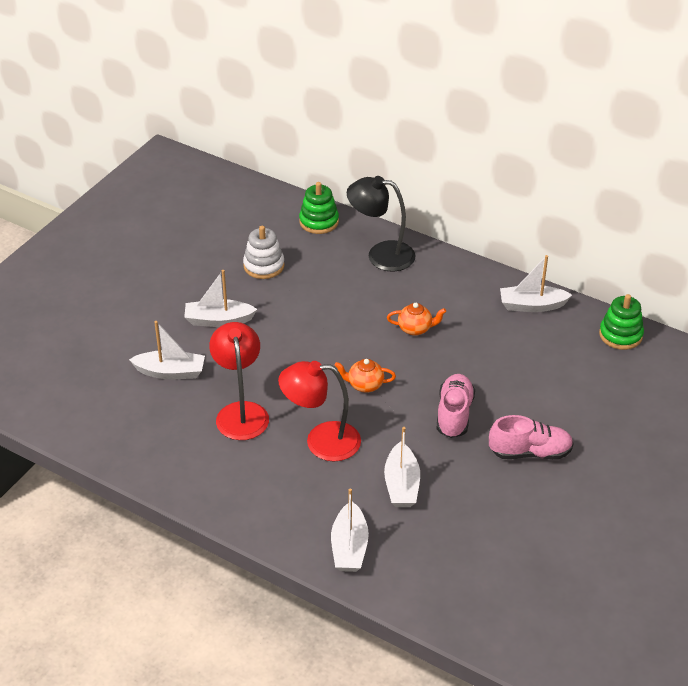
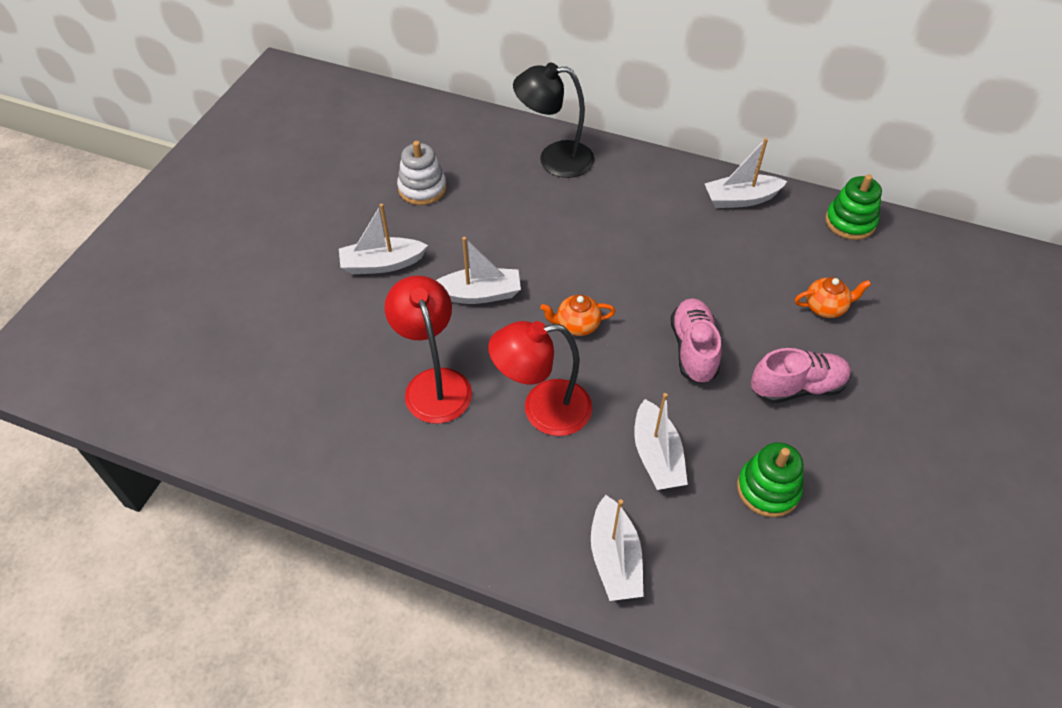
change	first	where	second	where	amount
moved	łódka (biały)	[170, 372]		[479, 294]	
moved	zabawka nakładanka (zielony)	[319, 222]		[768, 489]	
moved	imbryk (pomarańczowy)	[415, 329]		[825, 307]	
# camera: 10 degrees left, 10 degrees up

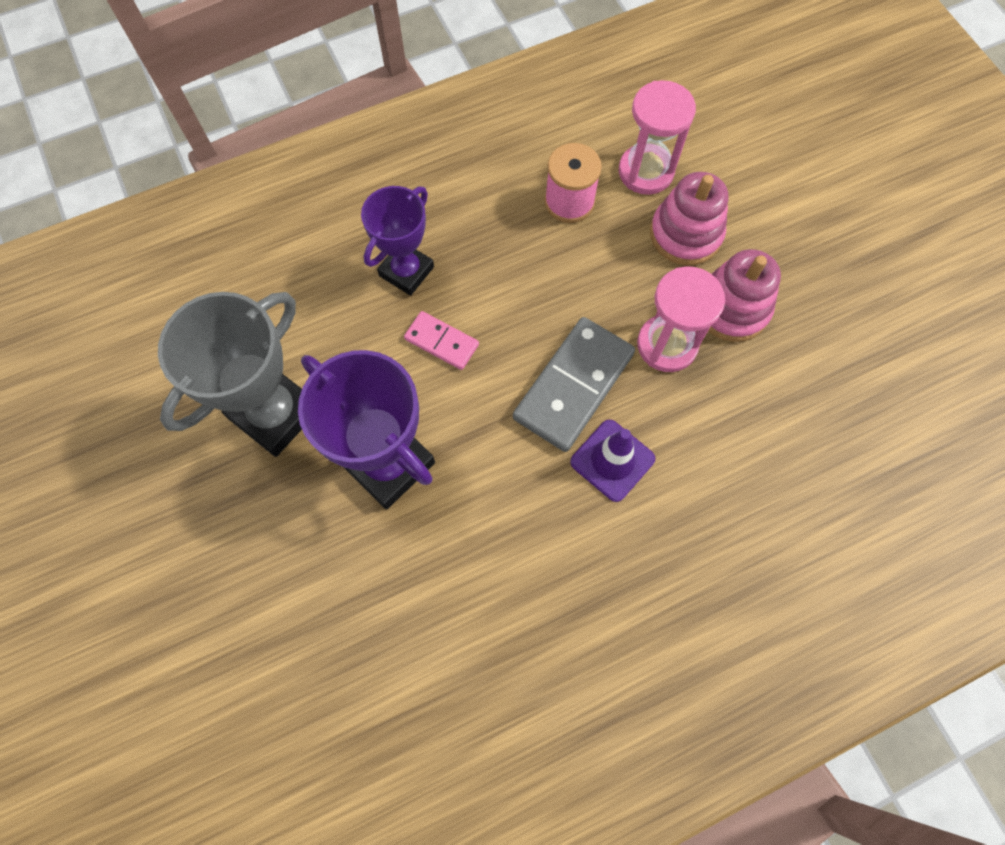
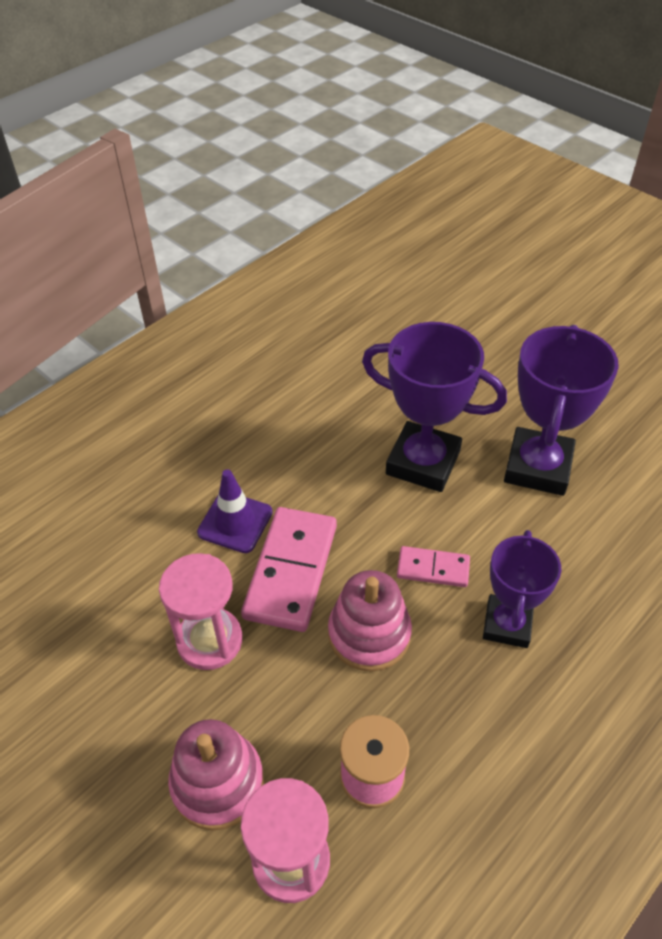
change	first	where	second	where	amount
recoloured	puchar (szary)	[275, 413]	puchar (fioletowy)	[538, 467]	
recoloured	kostka domina (szary)	[573, 386]	kostka domina (różowy)	[291, 571]	
moved	zabawka nakładanka (różowy)	[731, 308]		[369, 634]	
# camera: 160 degrees right, 20 degrees down

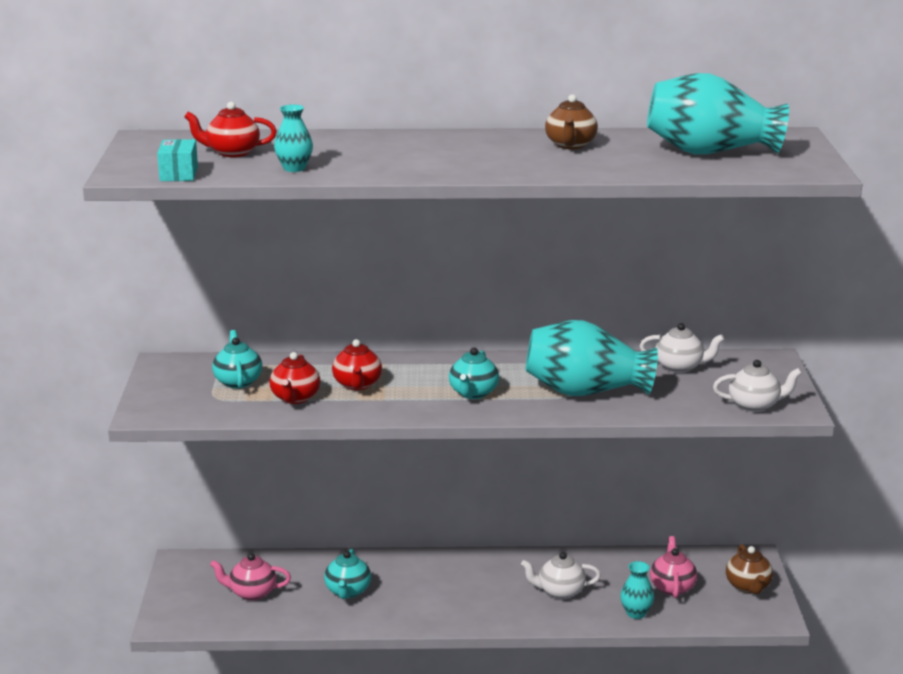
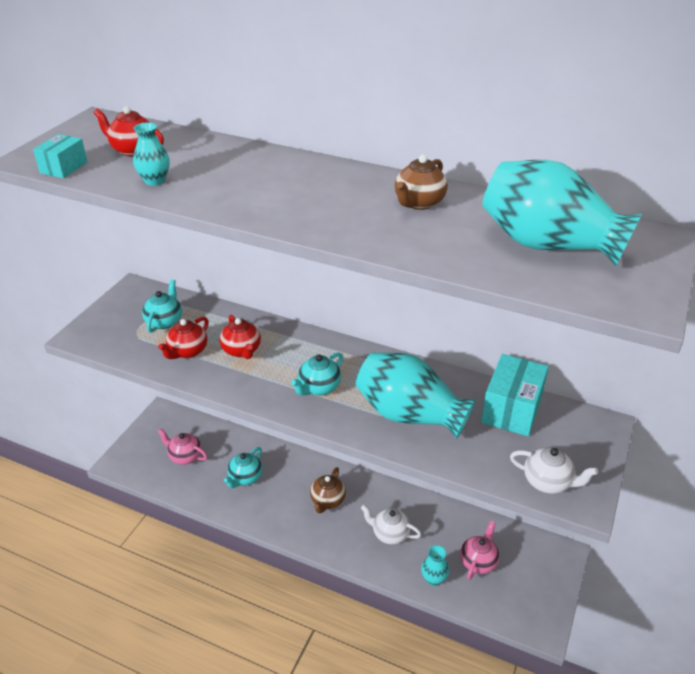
change	first	where	second	where	amount
turned	imbryk (czerwony)	[357, 385]		[242, 350]	45 degrees counterclockwise
replaced	imbryk (biały)	[680, 367]	pudełko (turkusowy)	[512, 409]	
moved	imbryk (brązowy)	[748, 586]		[327, 500]	
# camera: 25 degrees right, 15 degrees up

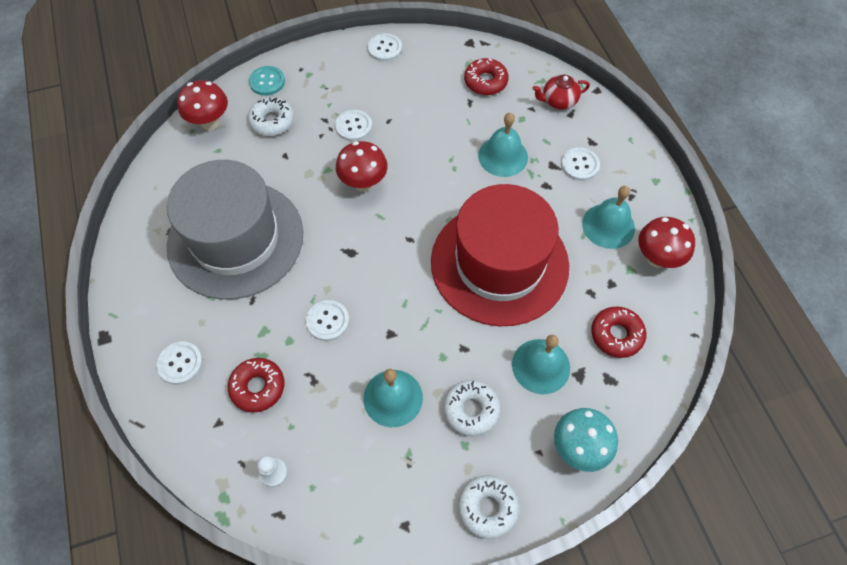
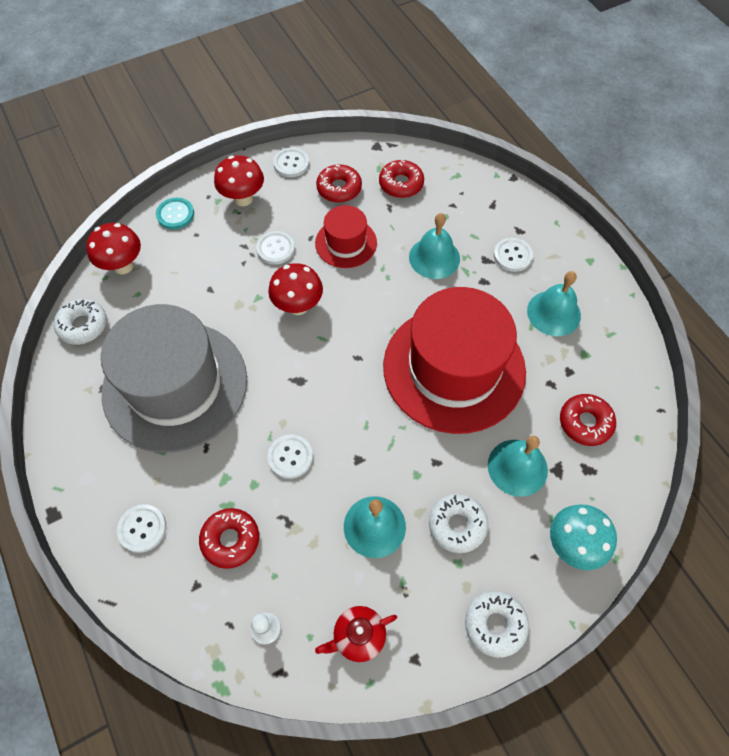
change	first	where	second	where	amount
moved	donut (biały)	[272, 121]		[83, 325]	
moved	imbryk (czerwony)	[558, 101]		[358, 636]	
moved	grzyb (czerwony)	[656, 258]		[243, 199]	
added			kapelusz (czerwony)	[346, 243]	
added			donut (czerwony)	[339, 188]	
# camera: 10 degrees left, 0 degrees up

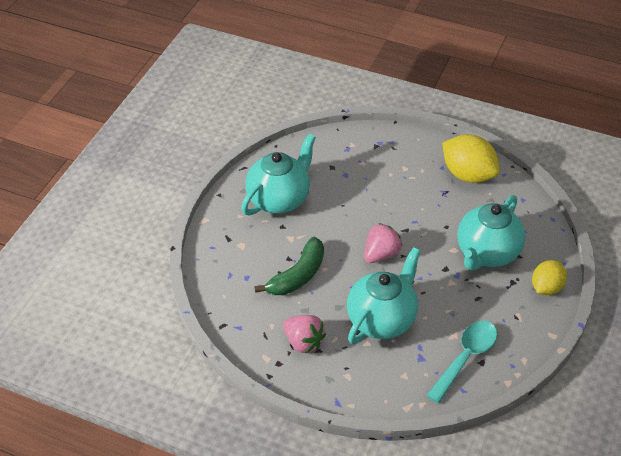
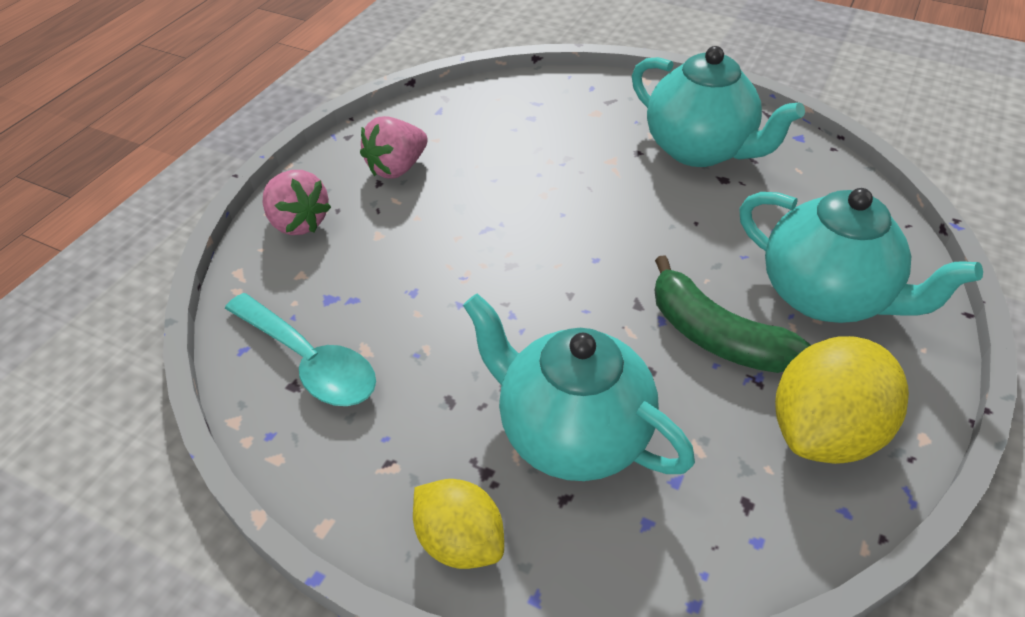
change	first	where	second	where	amount
moved	banan (zielony)	[298, 275]		[716, 336]	
moved	imbryk (turkusowy)	[382, 320]		[825, 296]	
moved	truskawka (różowy)	[381, 254]		[298, 222]	
# camera: 95 degrees right, 0 degrees up

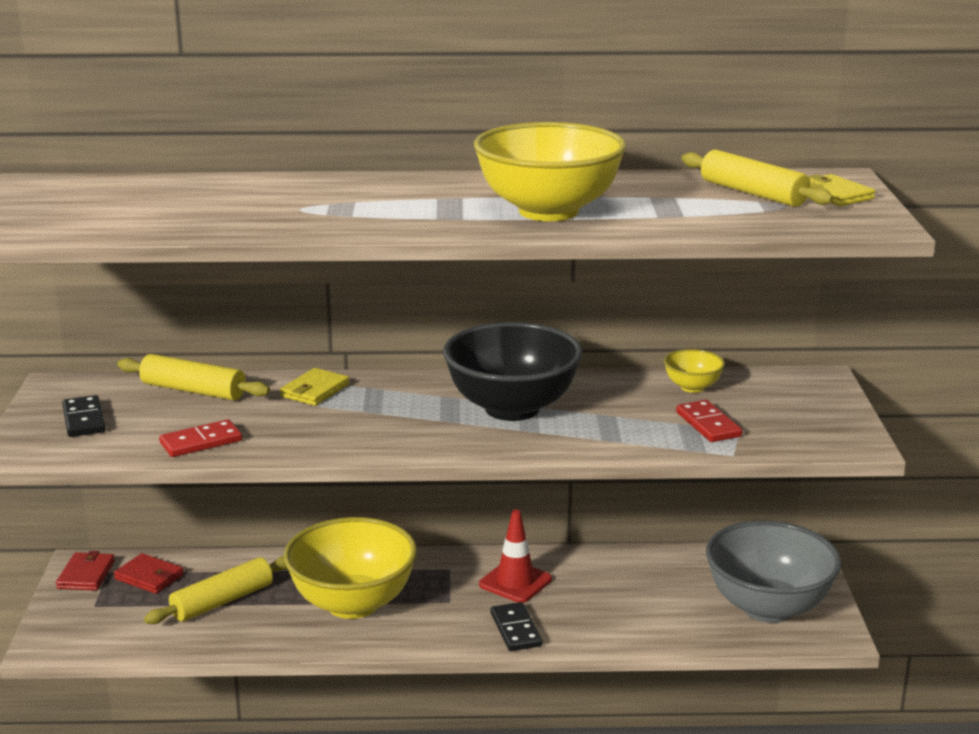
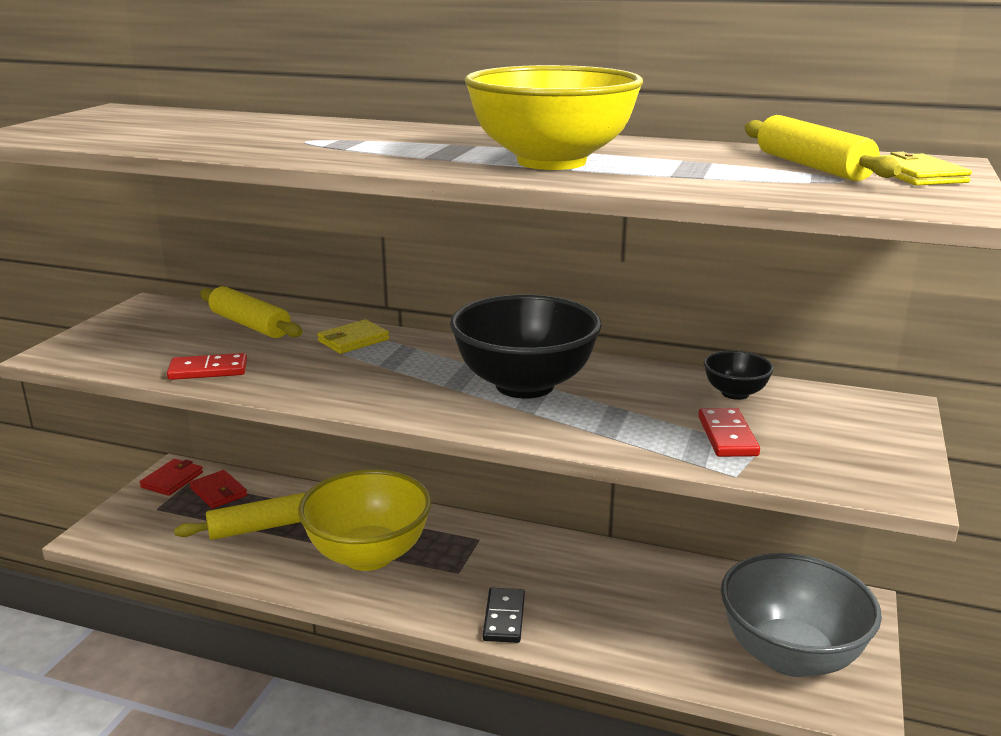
change	first	where	second	where	amount
removed	kostka domina (czarny)	[83, 420]			
removed	pachołek (czerwony)	[515, 582]			
recoloured	miska (żółty)	[692, 387]	miska (czarny)	[735, 393]	
# camera: 20 degrees right, 0 degrees up

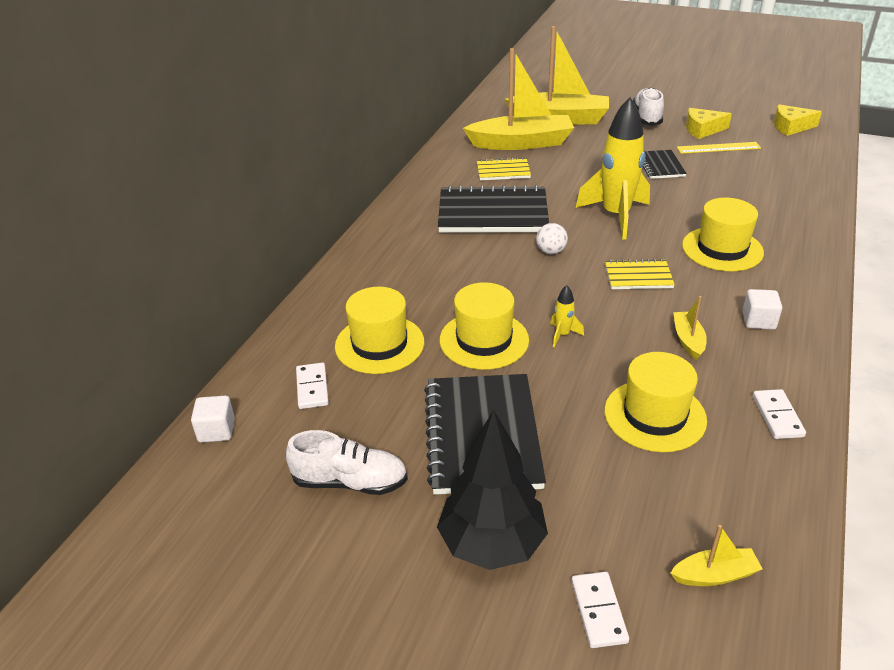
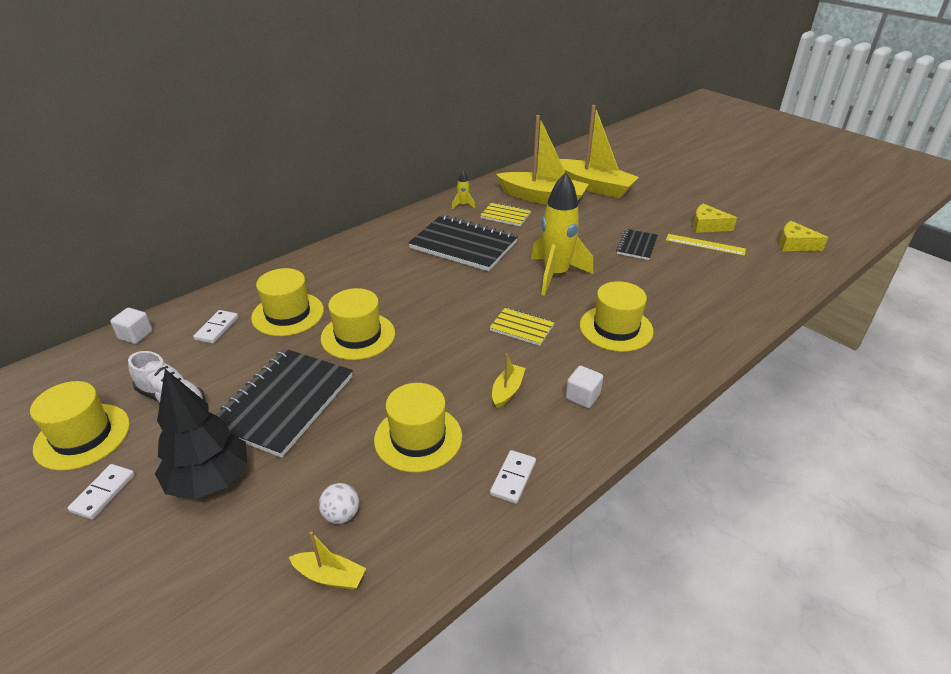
change	first	where	second	where	amount
moved	piłka (biały)	[551, 251]		[341, 515]	
moved	rakieta (żółty)	[562, 335]		[463, 205]	
moved	kostka domina (biały)	[599, 611]		[103, 493]	
removed	but (biały)	[647, 117]			
added			kapelusz (żółty)	[82, 436]	
# camera: 25 degrees right, 0 degrees up

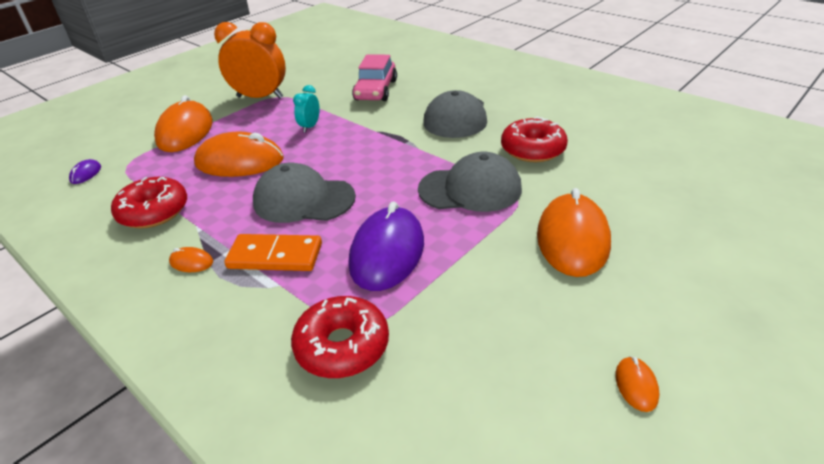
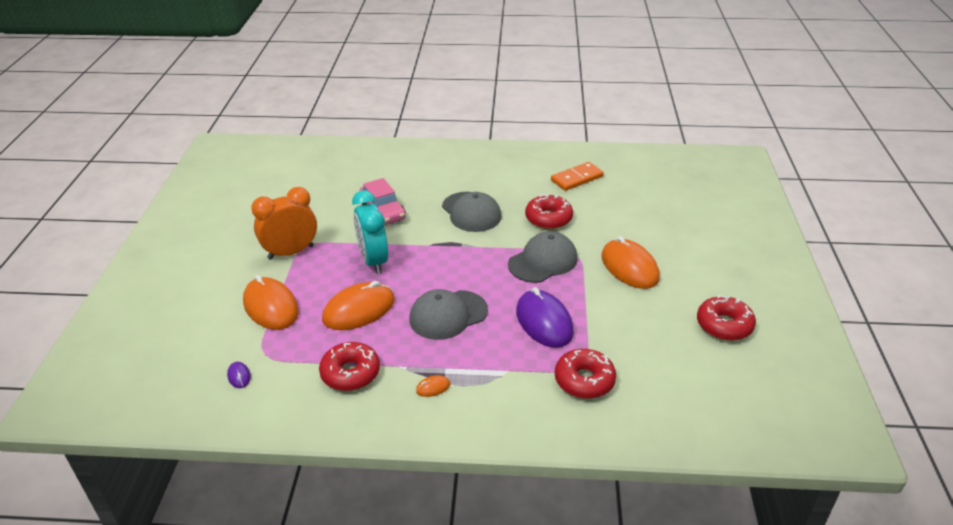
change	first	where	second	where	amount
moved	kostka domina (pomarańczowy)	[275, 256]		[576, 178]	
resized	budzik (turkusowy)	[310, 127]		[373, 261]	x2.06
replaced	myszka (pomarańczowy)	[636, 385]	donut (czerwony)	[724, 325]	
# camera: 40 degrees left, 0 degrees up

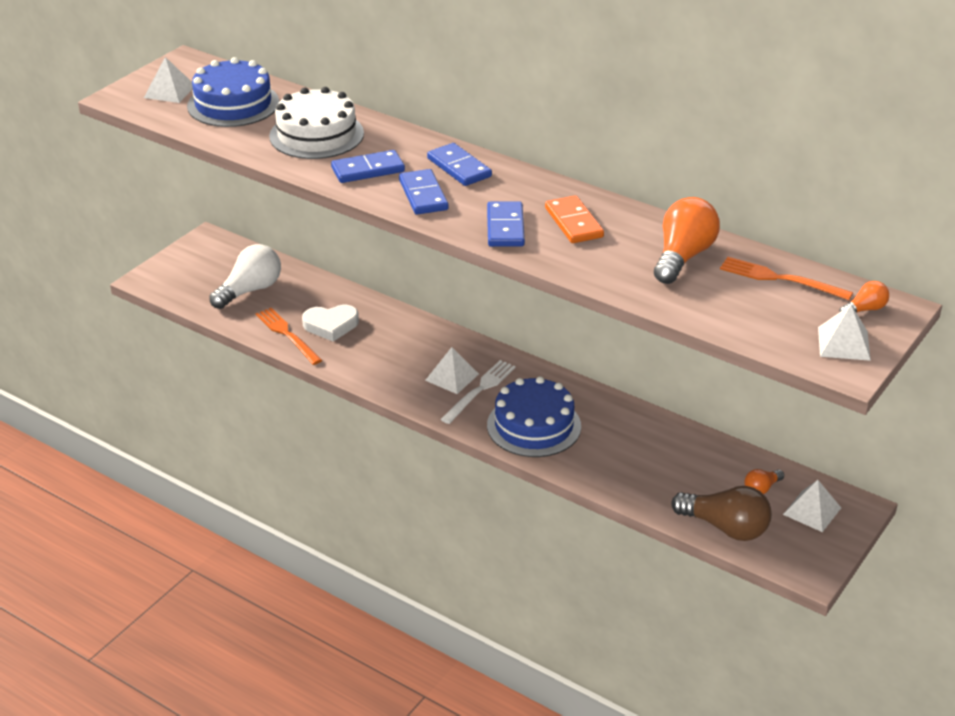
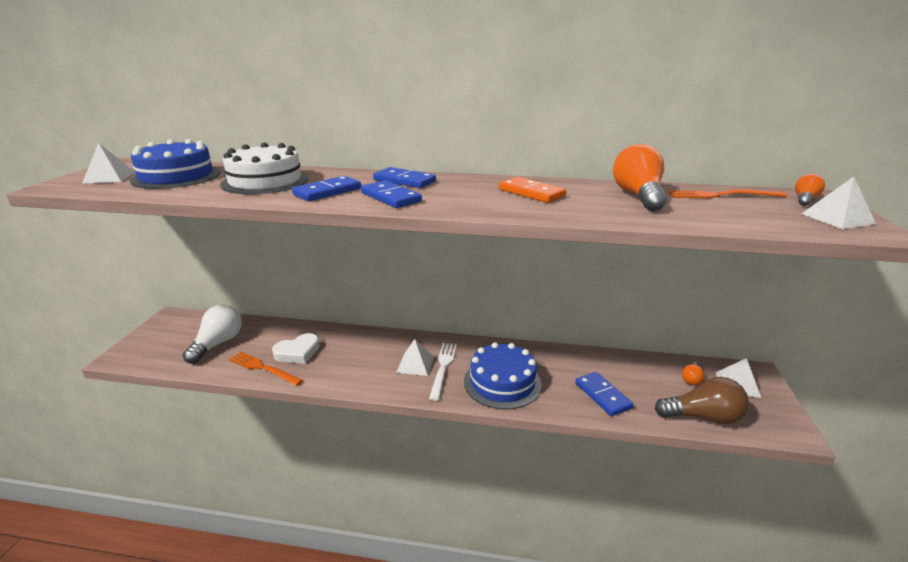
change	first	where	second	where	amount
moved	kostka domina (niebieski)	[505, 227]		[603, 395]	
# camera: 25 degrees left, 10 degrees down

